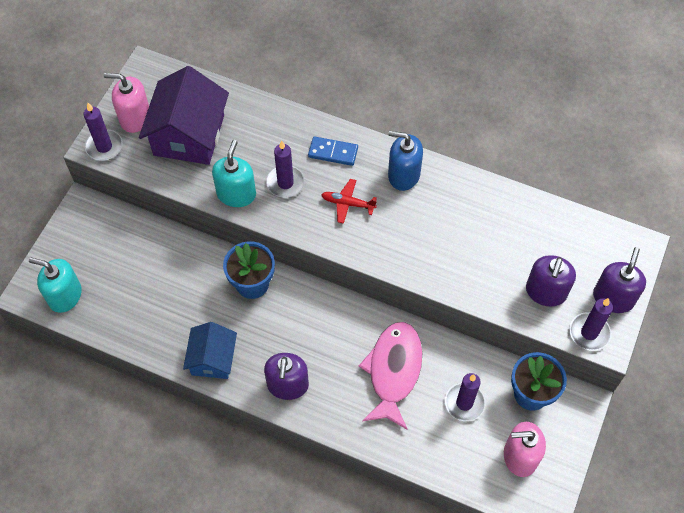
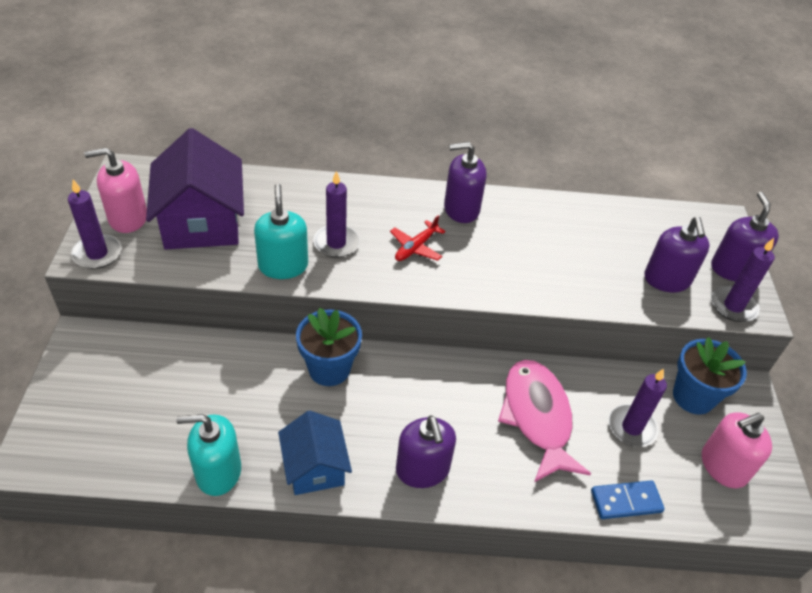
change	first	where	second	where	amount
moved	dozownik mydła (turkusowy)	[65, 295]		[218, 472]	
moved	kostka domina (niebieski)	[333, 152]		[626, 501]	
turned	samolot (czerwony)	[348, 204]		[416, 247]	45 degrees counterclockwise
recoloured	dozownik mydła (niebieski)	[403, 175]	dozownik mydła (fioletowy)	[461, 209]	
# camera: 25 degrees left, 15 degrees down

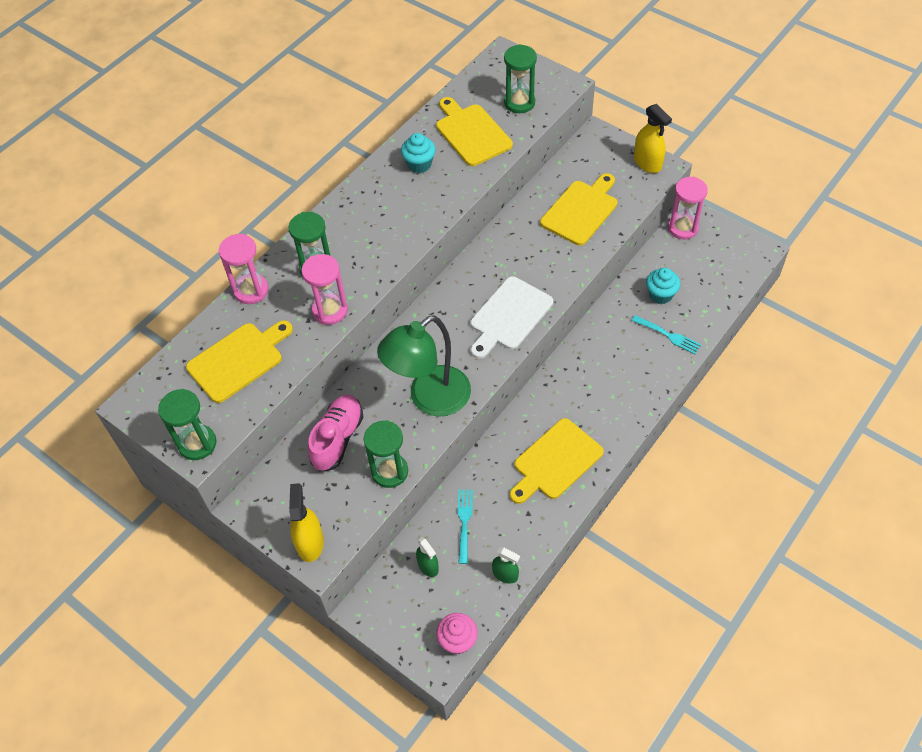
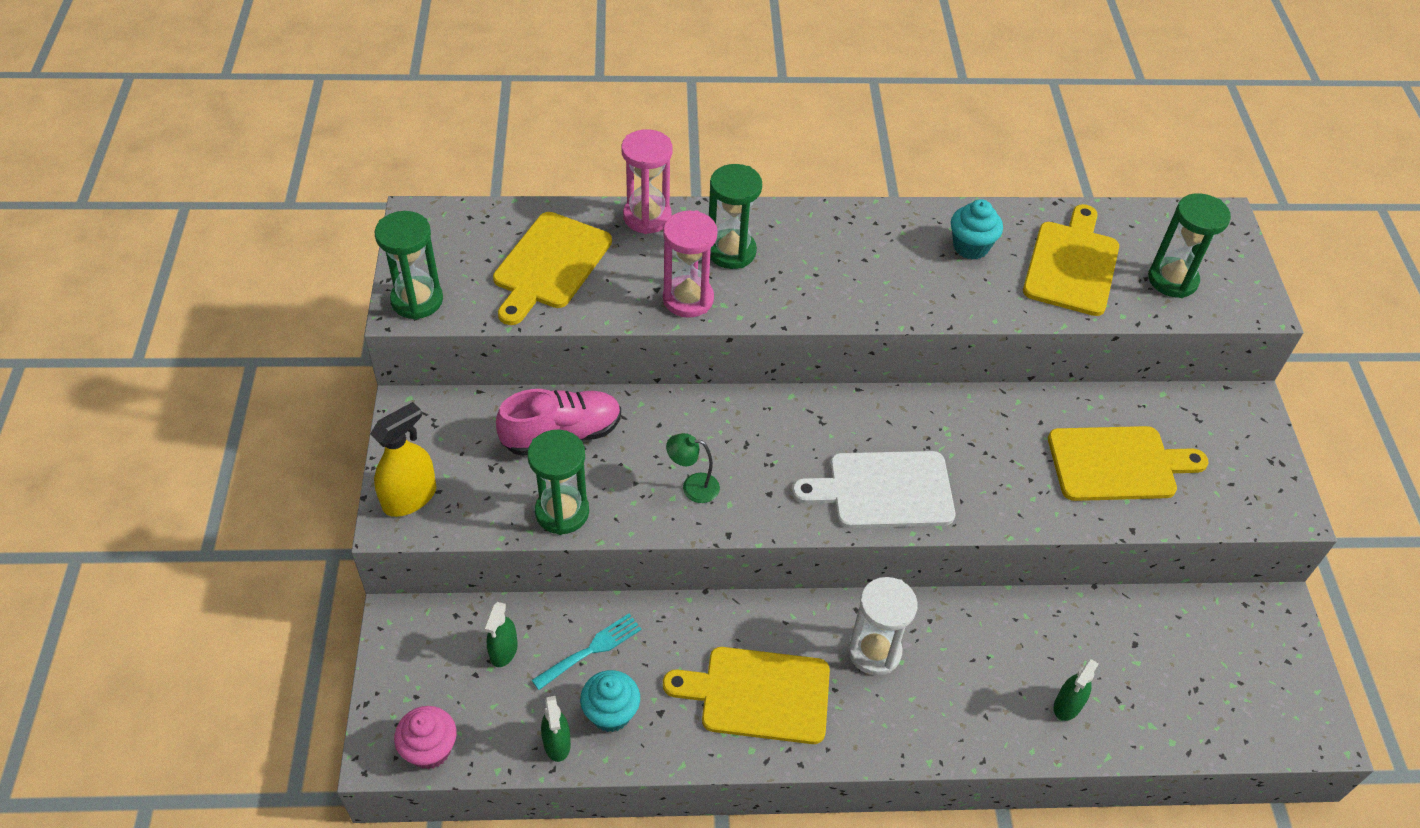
change	first	where	second	where	amount
turned	deska do krojenia (żółty)	[238, 360]		[550, 265]	105 degrees clockwise
resized	lampka (zielony)	[430, 399]		[692, 486]	x0.41
replaced	widelec (turkusowy)	[668, 335]	spryskiwacz (zielony)	[1067, 705]	
removed	spryskiwacz (żółty)	[647, 163]			
moved	muffinka (turkusowy)	[660, 295]		[611, 713]	
removed	klepsydra (różowy)	[682, 228]			
added			klepsydra (biały)	[874, 651]	
# camera: 45 degrees right, 5 degrees down

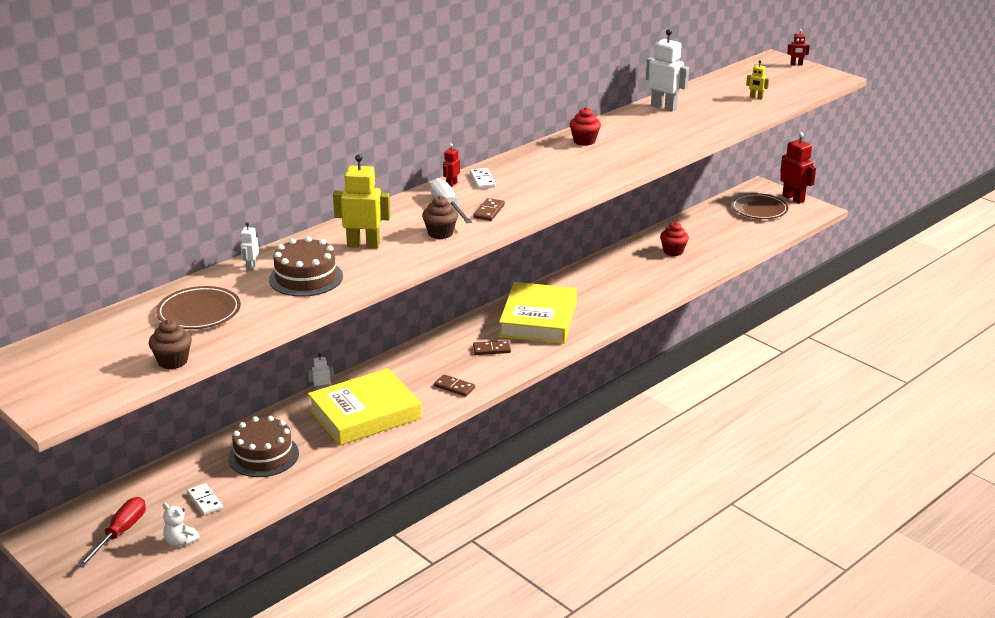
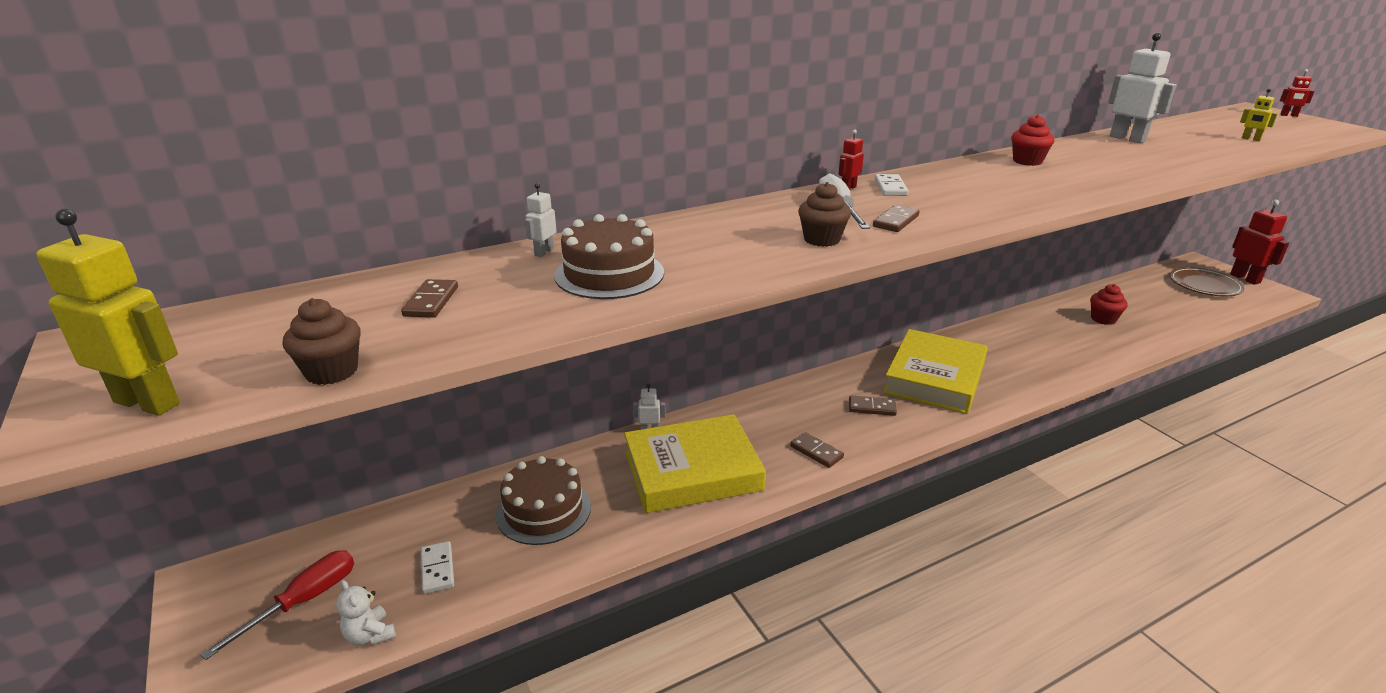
change	first	where	second	where	amount
replaced	talerz (brązowy)	[199, 312]	kostka domina (brązowy)	[431, 301]	
moved	robot (żółty)	[363, 245]		[148, 402]	
# camera: 15 degrees right, 0 degrees up

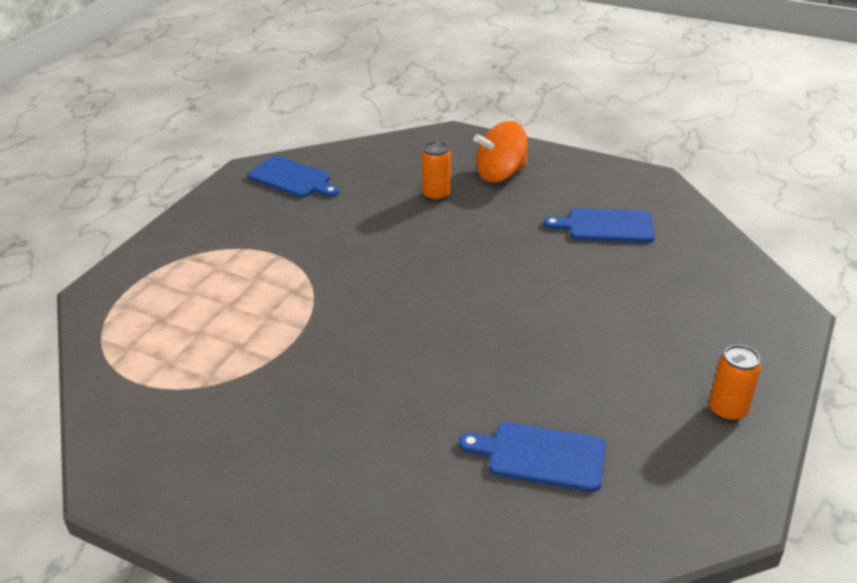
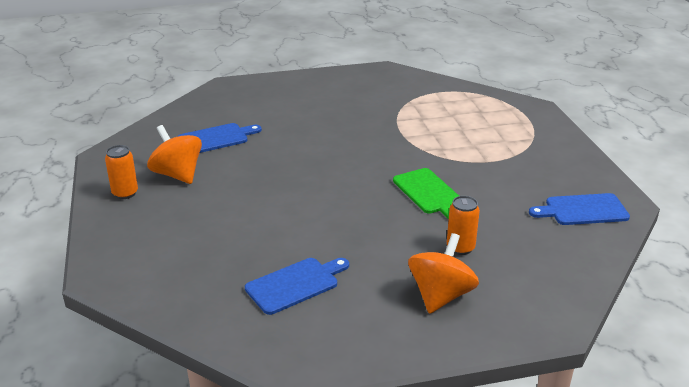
change	first	where	second	where	amount
added			bączek (pomarańczowy)	[177, 175]	
added			deska do krojenia (zielony)	[429, 193]	
# camera: 140 degrees right, 5 degrees down

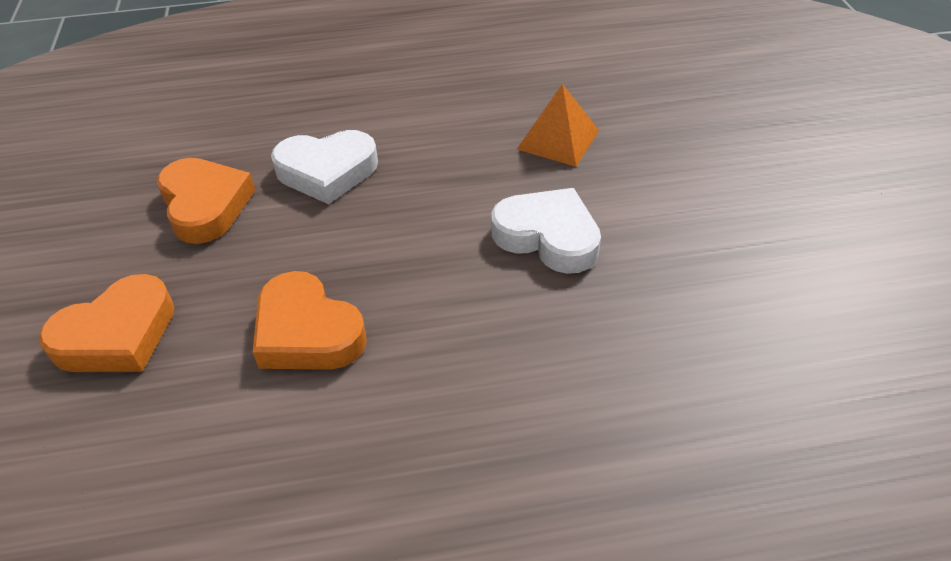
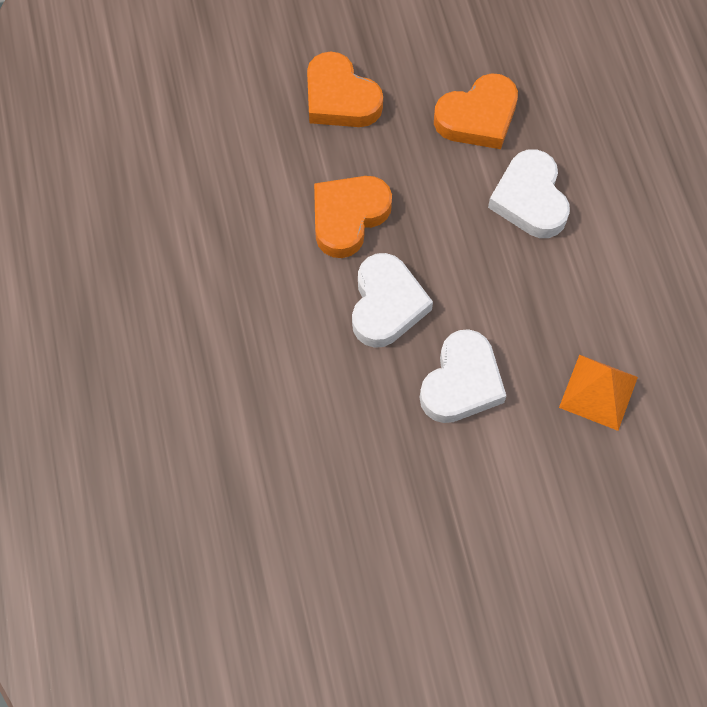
change	first	where	second	where	amount
added			serce (biały)	[386, 305]	
# camera: 85 degrees right, 20 degrees up

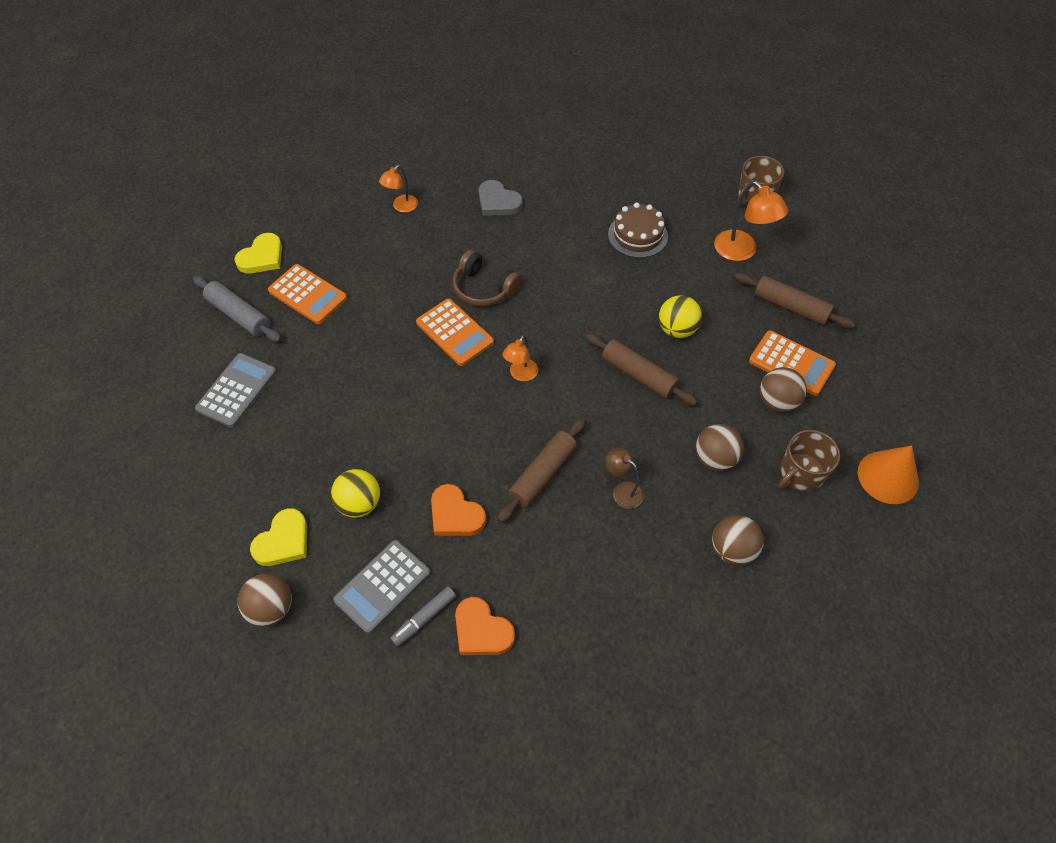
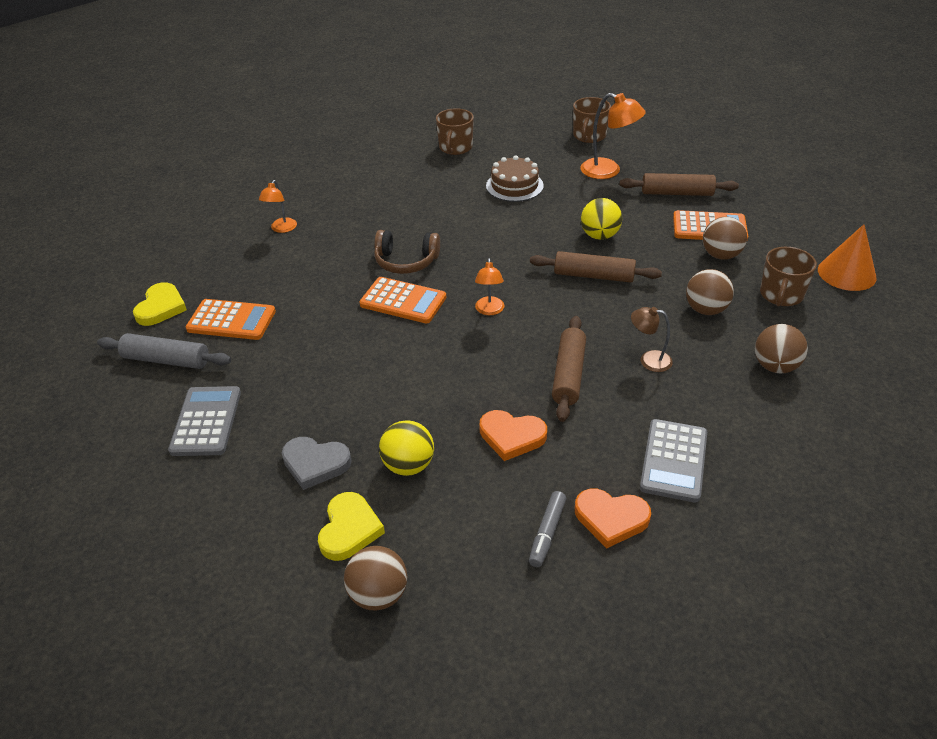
change	first	where	second	where	amount
moved	kalkulator (szary)	[382, 586]		[673, 461]	
moved	serce (szary)	[498, 202]		[315, 464]	
added			kubek (brązowy)	[455, 148]	
# camera: 25 degrees left, 15 degrees down

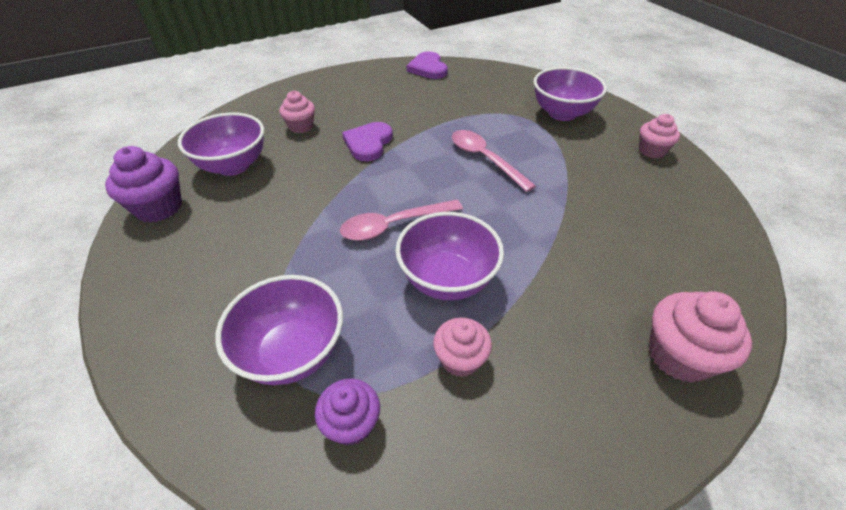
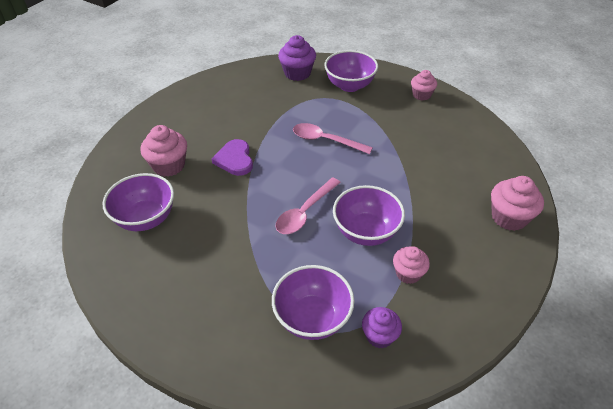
change	first	where	second	where	amount
moved	muffinka (fioletowy)	[159, 207]		[297, 73]	
resized	muffinka (różowy)	[301, 126]		[169, 165]	x1.51
removed	serce (fioletowy)	[428, 68]			
# camera: 30 degrees left, 0 degrees up

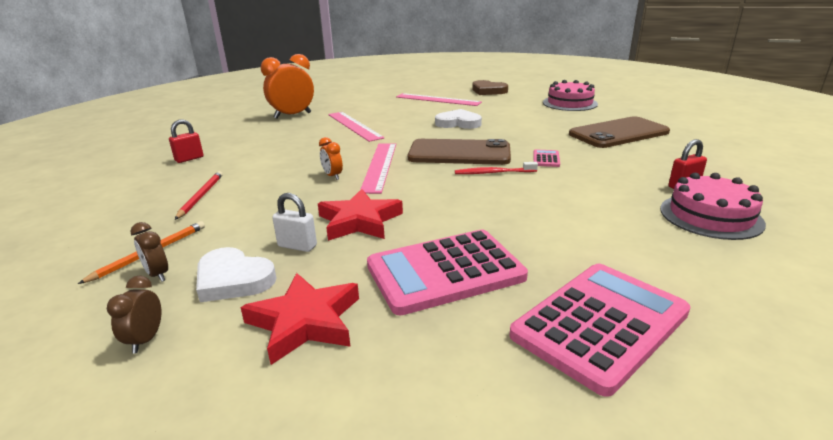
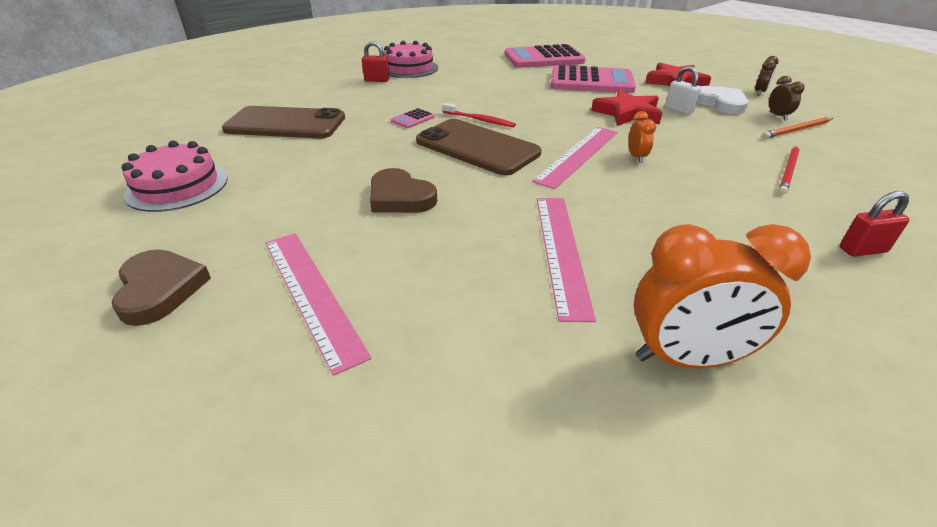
change	first	where	second	where	amount
recoloured	serce (biały)	[458, 123]	serce (brązowy)	[400, 197]	
# camera: 150 degrees left, 10 degrees up

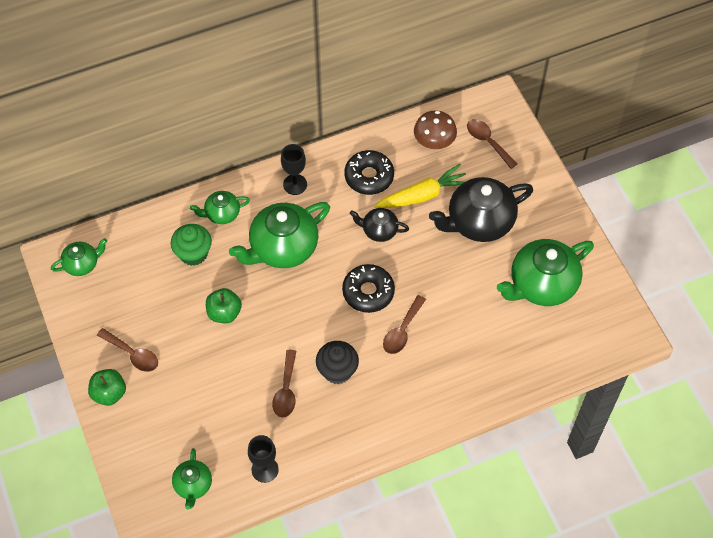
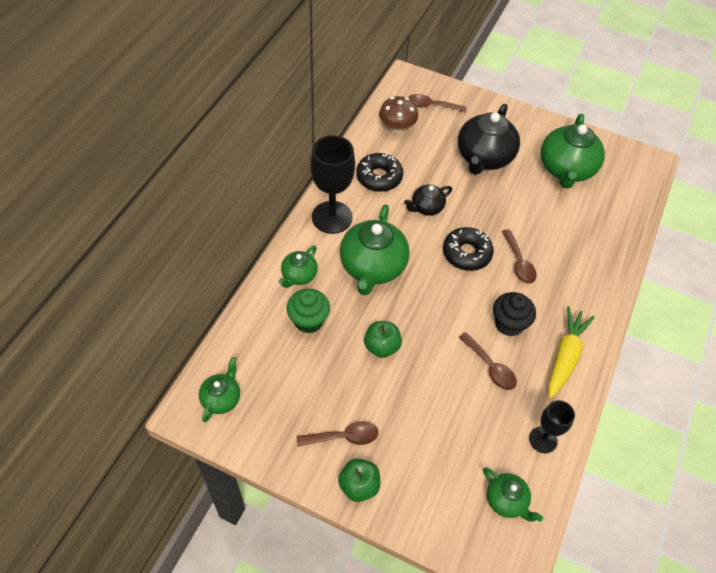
change	first	where	second	where	amount
resized	kielich (czarny)	[295, 184]		[332, 217]	x1.73
moved	marchewka (żółty)	[422, 195]		[565, 356]	
# camera: 45 degrees left, 5 degrees down

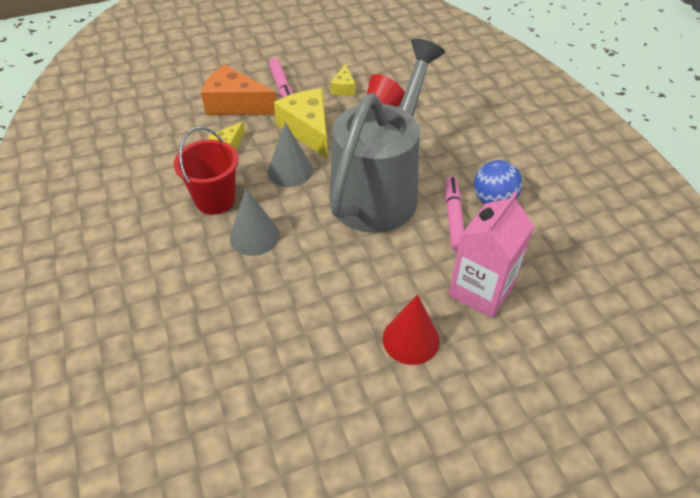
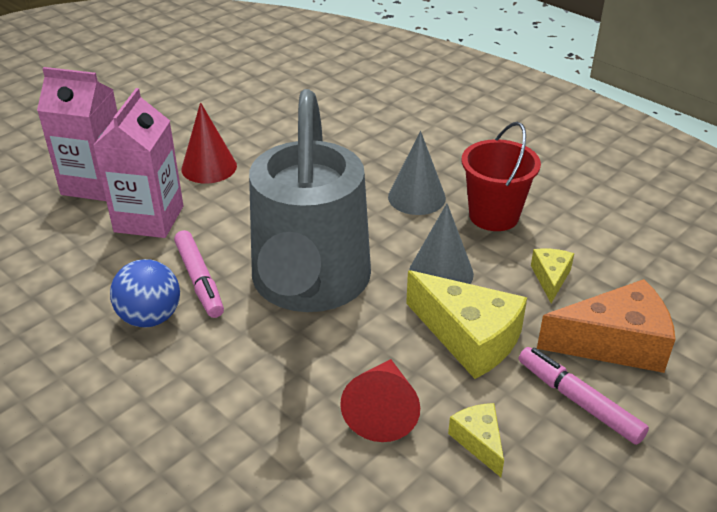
change	first	where	second	where	amount
added			karton mleka (różowy)	[96, 184]	
# camera: 155 degrees right, 10 degrees down

